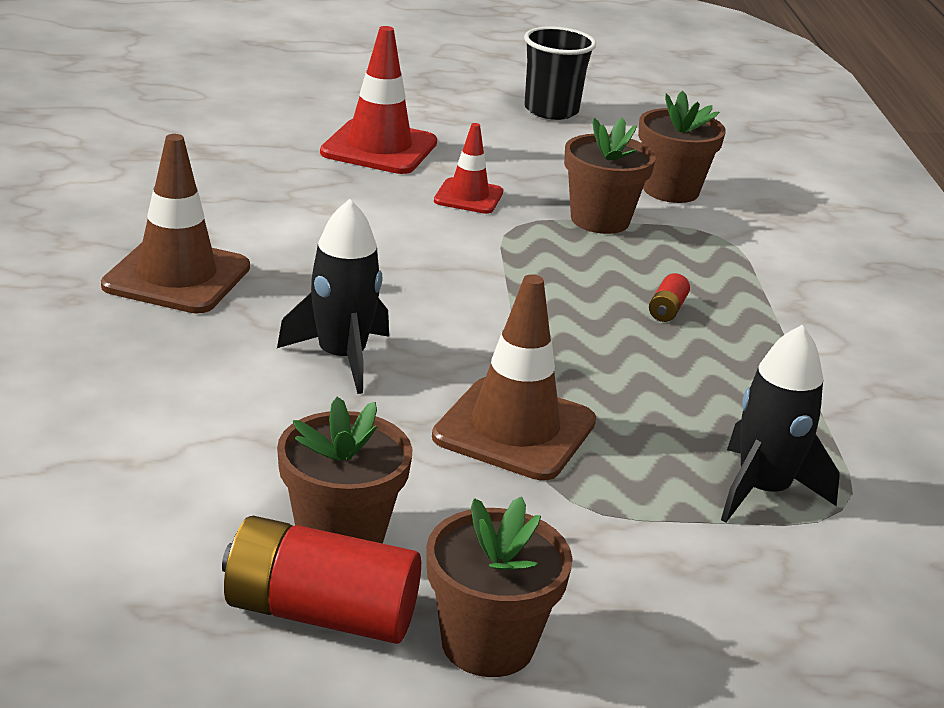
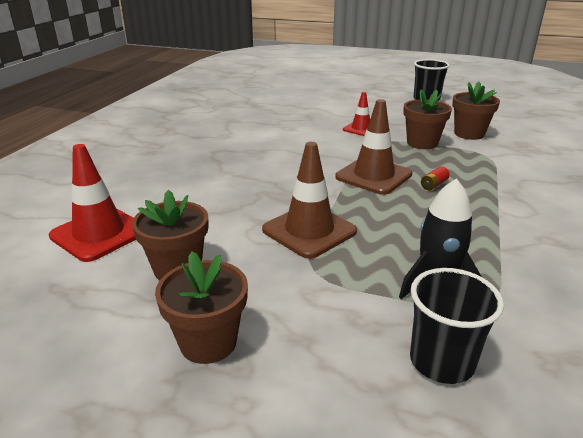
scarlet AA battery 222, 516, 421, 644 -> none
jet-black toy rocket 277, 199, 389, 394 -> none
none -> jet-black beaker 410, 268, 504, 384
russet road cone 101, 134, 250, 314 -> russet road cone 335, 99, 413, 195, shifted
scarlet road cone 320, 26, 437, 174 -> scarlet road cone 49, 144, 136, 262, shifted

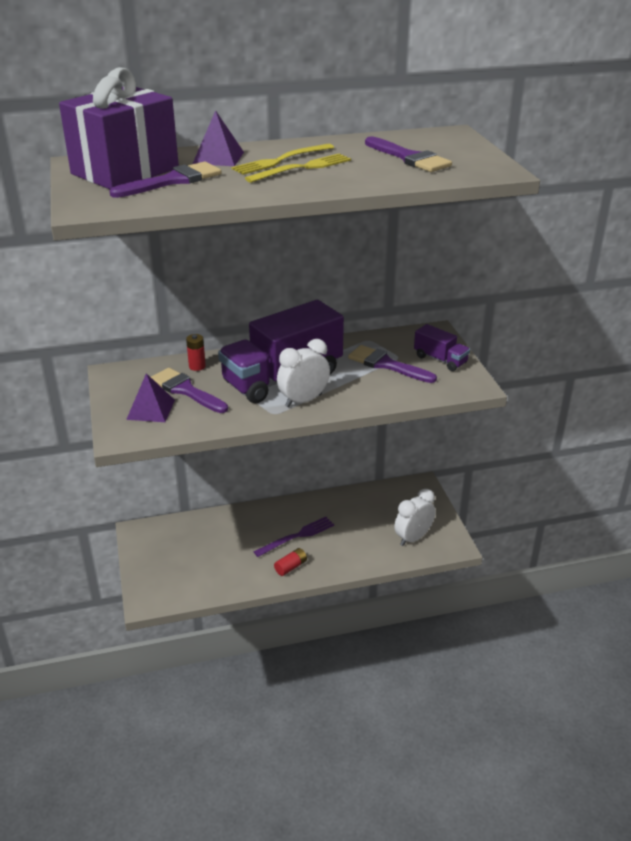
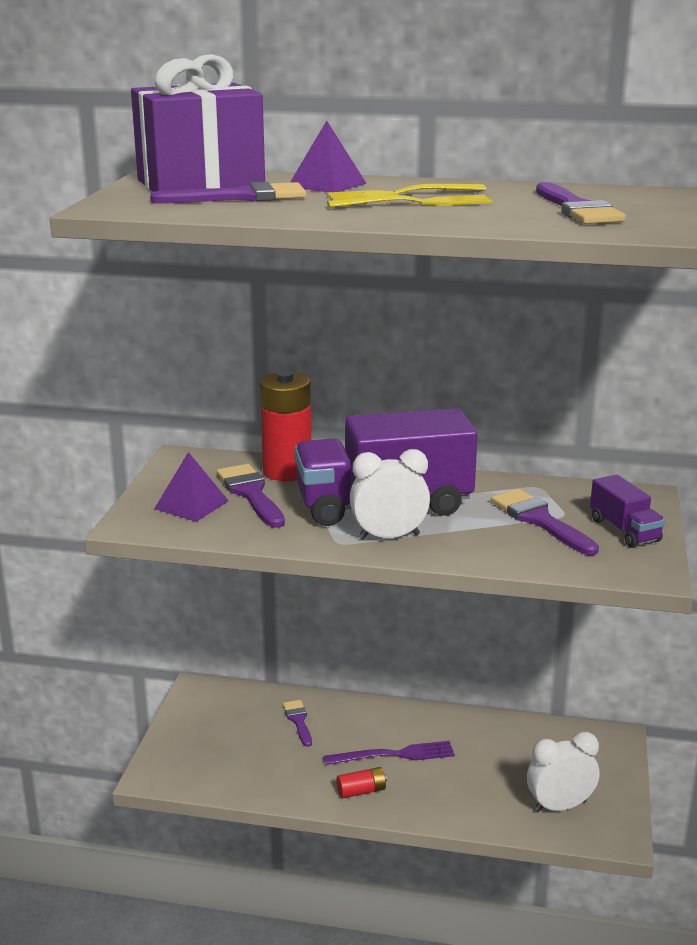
none -> violet paintbrush 283, 700, 312, 747
scarlet AA battery 186, 334, 206, 371 -> scarlet AA battery 260, 371, 311, 481, x2.15

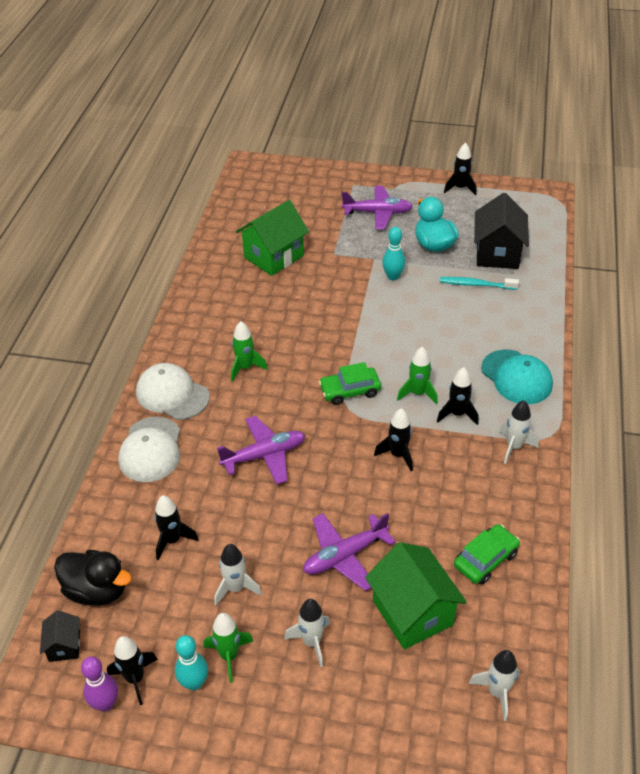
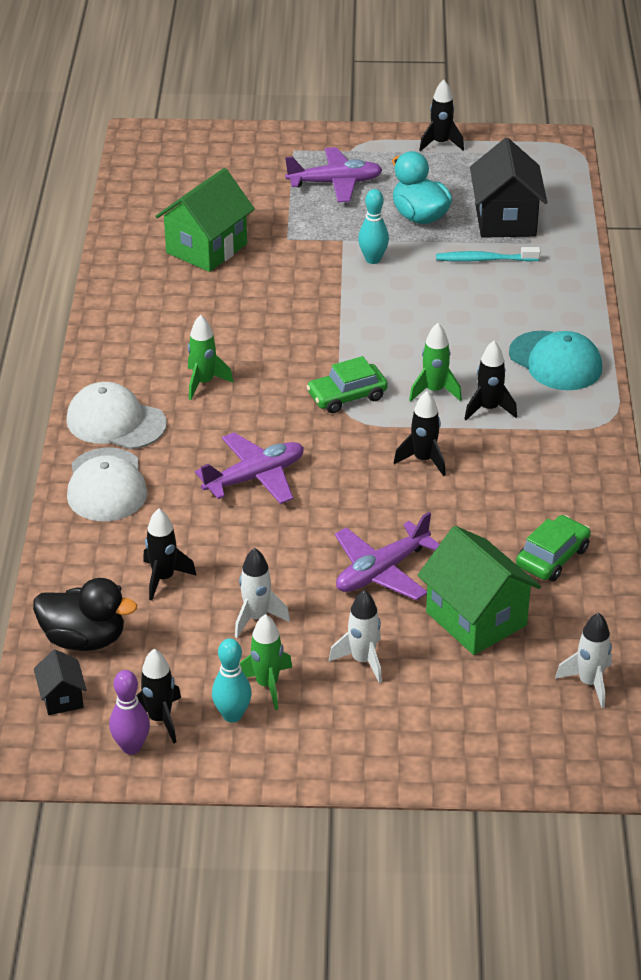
snow-white toy rocket 499, 400, 539, 464 -> none

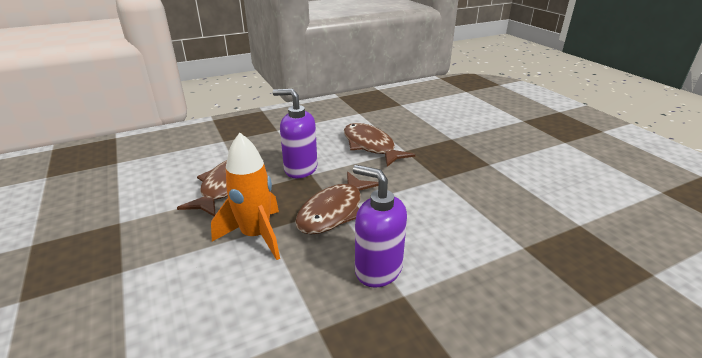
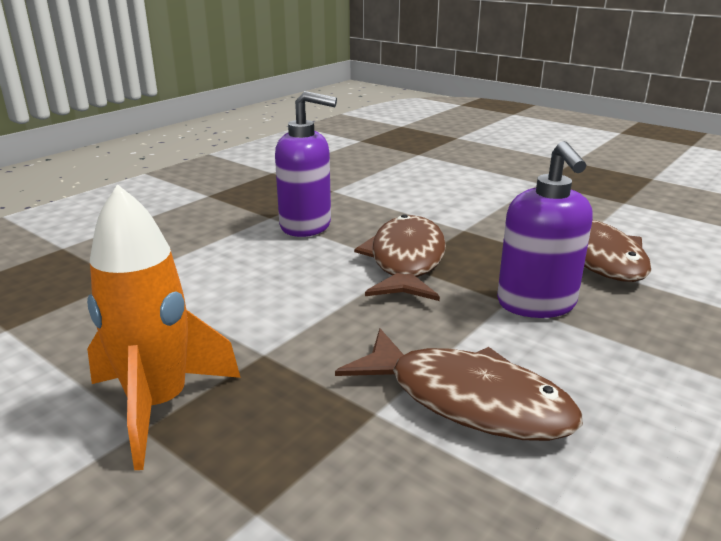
bright orange toy rocket 211, 133, 280, 260 -> bright orange toy rocket 87, 184, 241, 470, shifted
violet soap dispenser 273, 89, 317, 178 -> violet soap dispenser 497, 141, 593, 318, 90 degrees clockwise

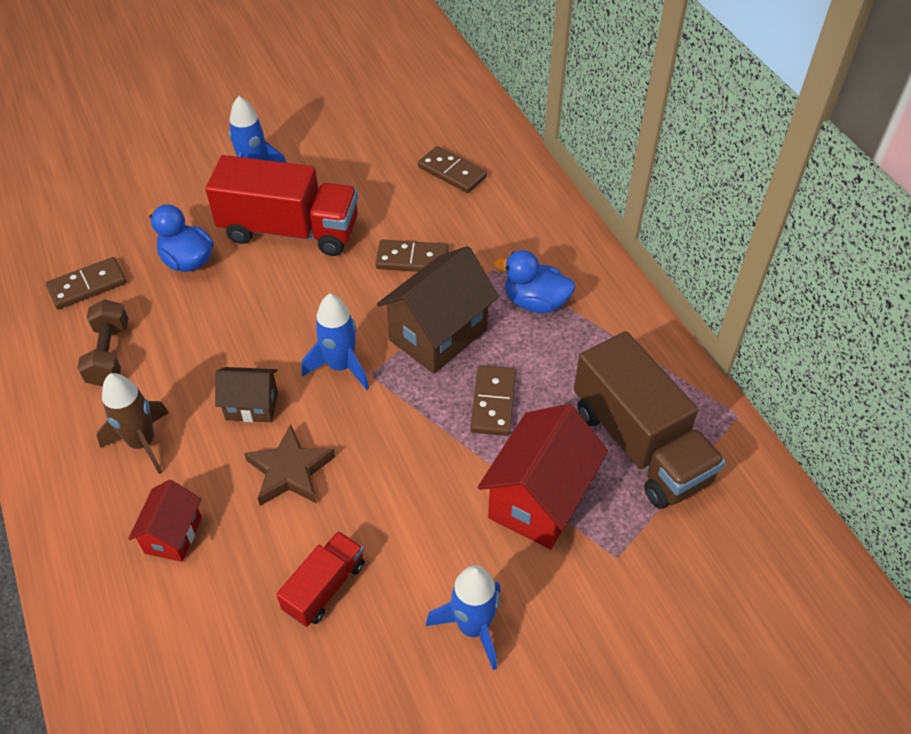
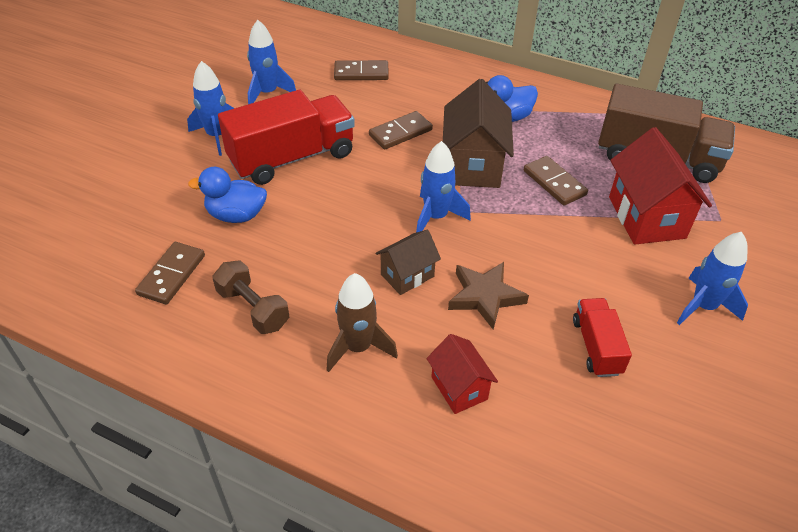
none -> royal blue toy rocket 247, 20, 296, 104

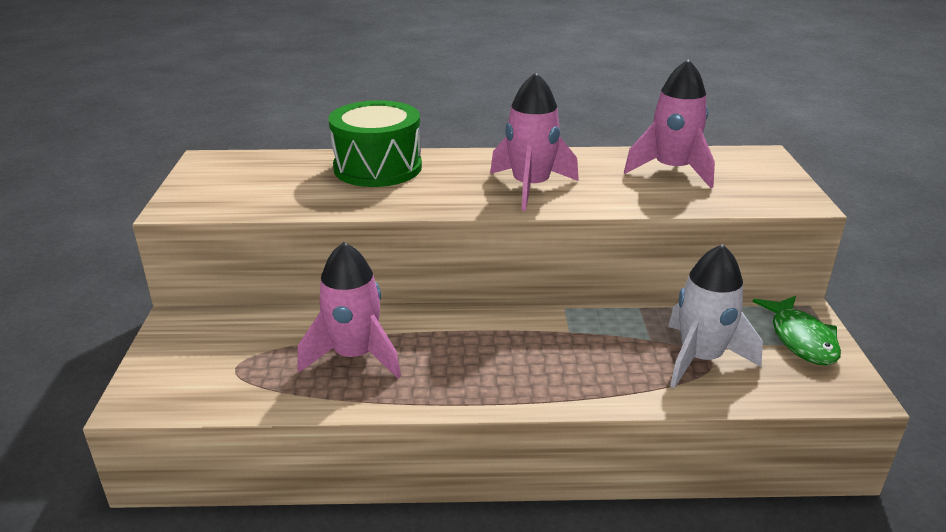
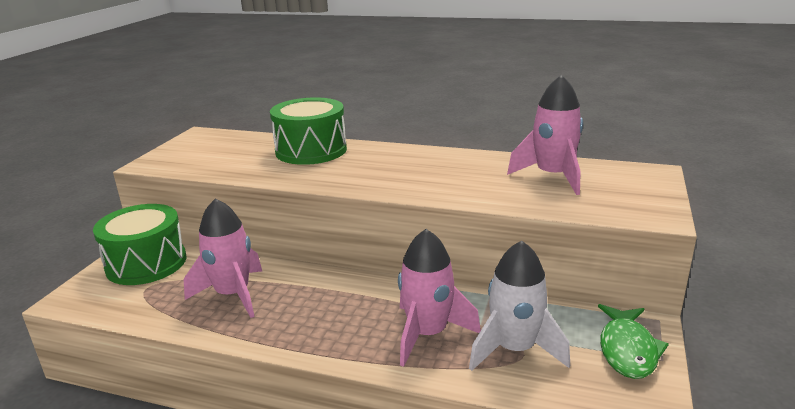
none -> emerald snare drum 93, 204, 187, 285
pink toy rocket 490, 72, 579, 211 -> pink toy rocket 398, 229, 481, 367, shifted

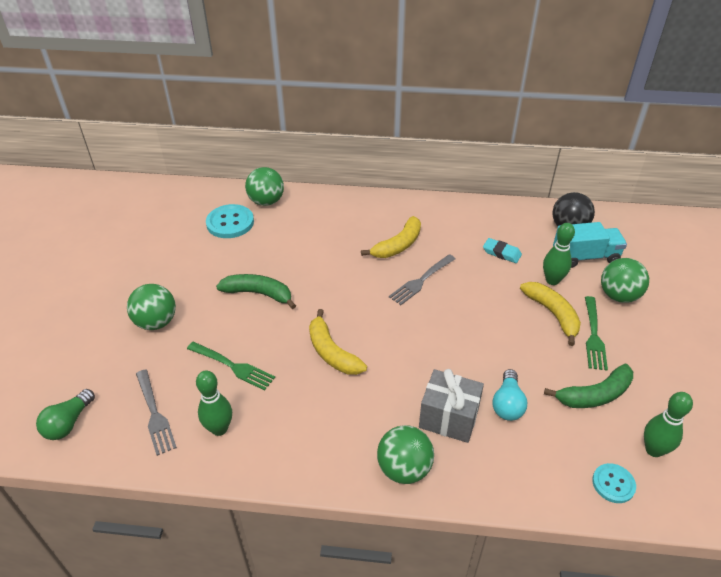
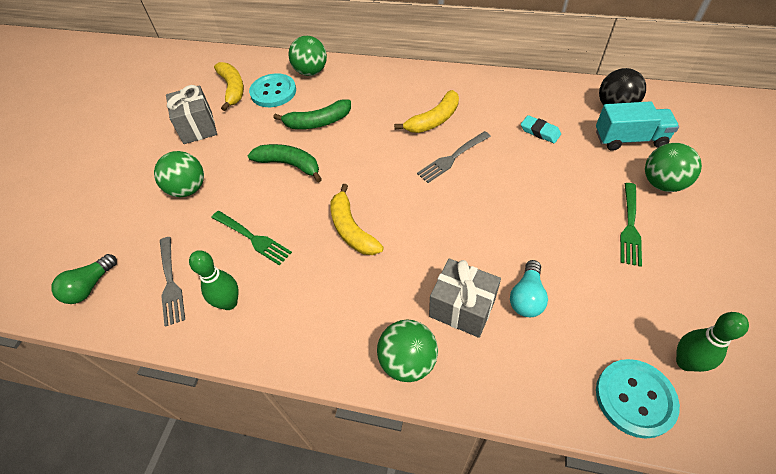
emerald tenpin 543, 223, 575, 285 -> none
none -> ash-grey wrapped gift 166, 85, 217, 144
yellow banana fruit 520, 282, 581, 346 -> yellow banana fruit 214, 62, 244, 111, shifted
emerald banana fruit 544, 364, 633, 408 -> emerald banana fruit 273, 99, 351, 129, shifted
teal shirt button 592, 463, 636, 503 -> teal shirt button 596, 359, 680, 439, x1.67

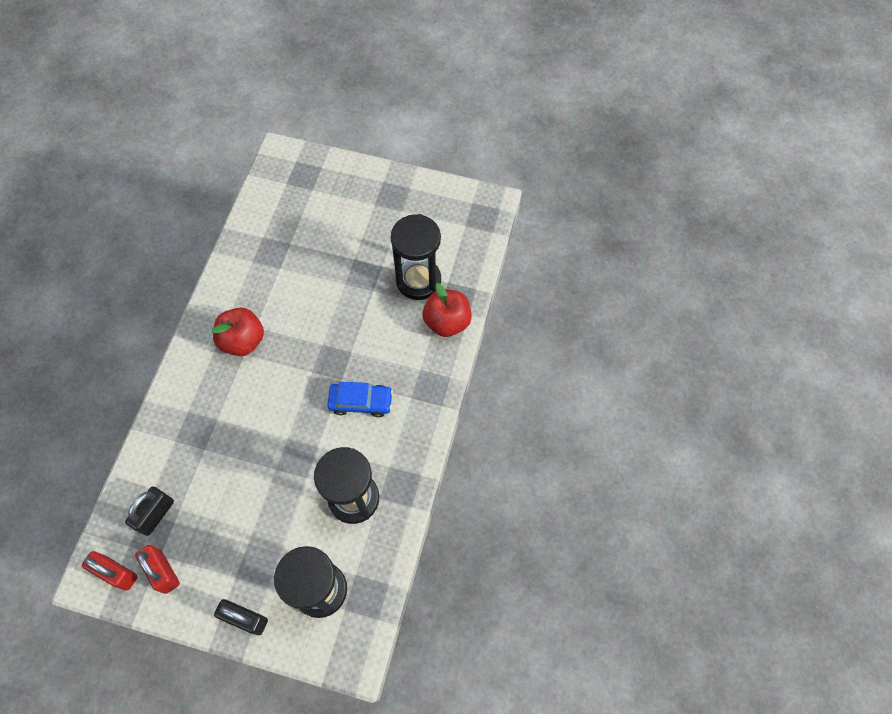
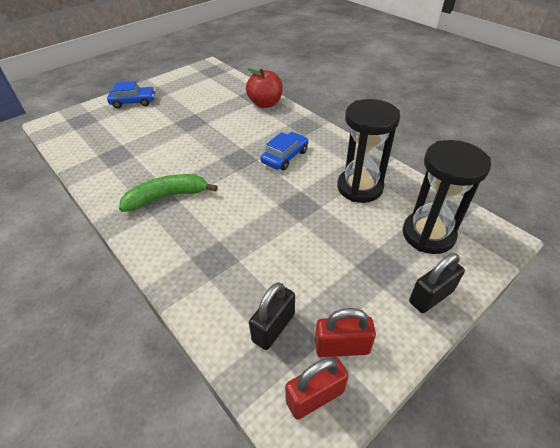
jet-black hourglass 390, 214, 441, 300 -> none
none -> royal blue car 107, 81, 155, 108
scarlet apple 212, 308, 264, 356 -> emerald banana fruit 119, 174, 218, 212
jet-black small lock 125, 487, 174, 536 -> jet-black small lock 249, 282, 295, 350, 60 degrees clockwise

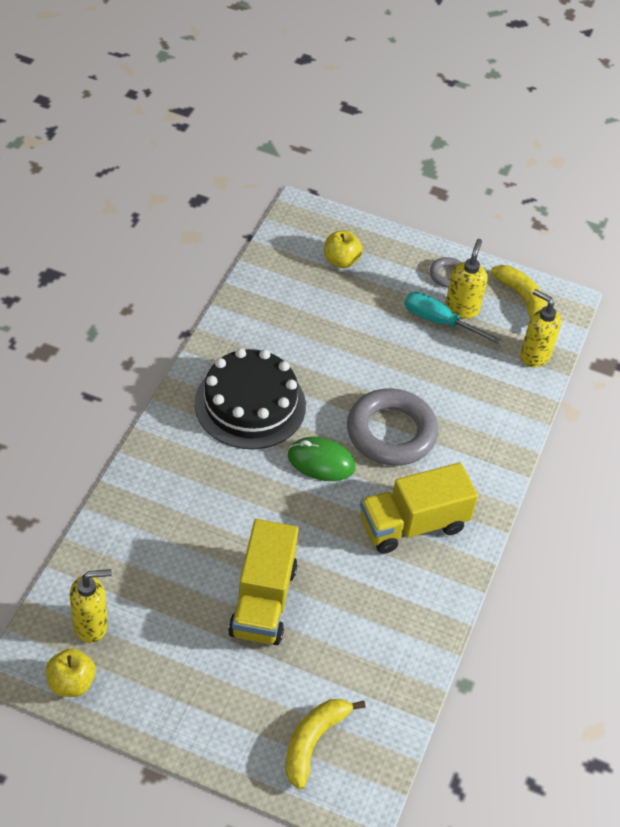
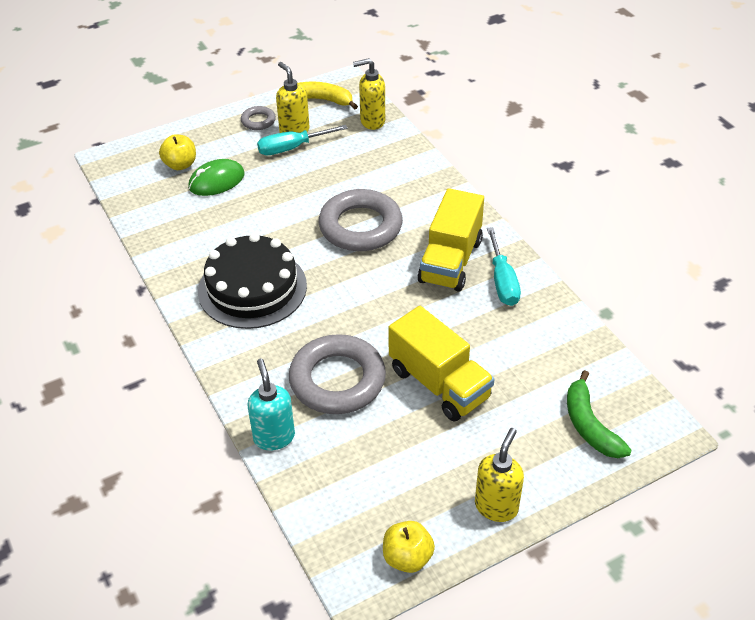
none -> teal soap dispenser 247, 359, 295, 451
none -> ash-grey hoop 289, 334, 386, 414
none -> teal flat screwdriver 487, 227, 521, 306
yellow soap dispenser 70, 569, 112, 643 -> yellow soap dispenser 475, 428, 524, 522, shifted
emerald PC mouse 288, 437, 356, 481 -> emerald PC mouse 188, 159, 245, 196, shifted
yellow banana fruit 285, 699, 366, 790 -> emerald banana fruit 567, 370, 631, 458

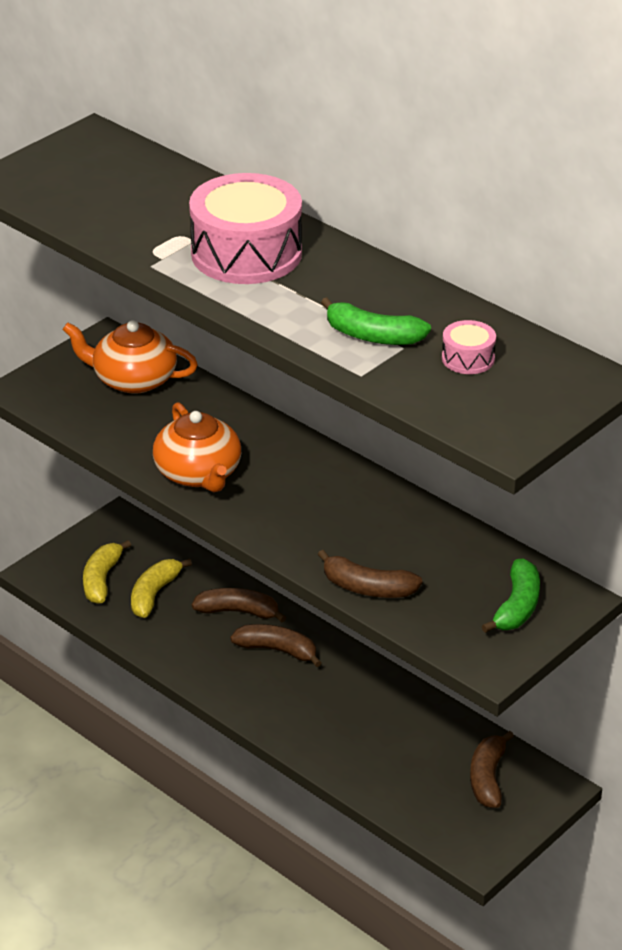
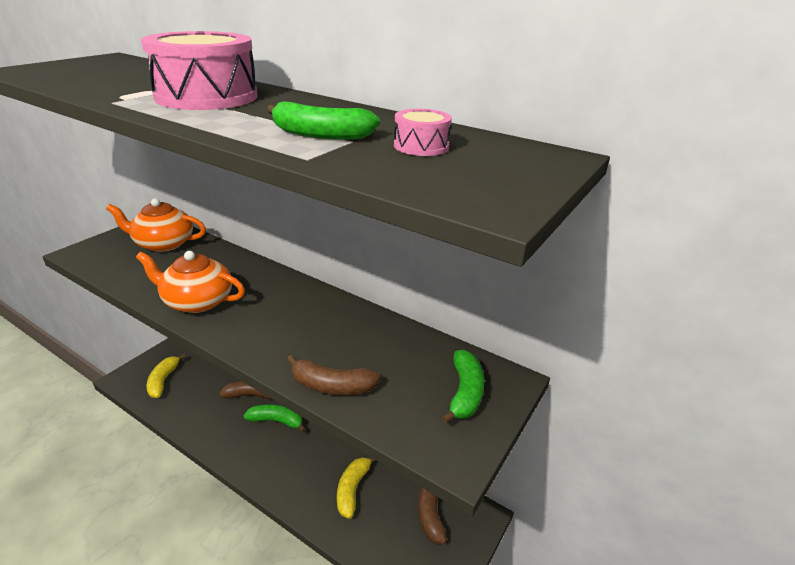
yellow banana fruit 131, 558, 192, 618 -> yellow banana fruit 337, 457, 376, 519, shifted
russet banana fruit 230, 624, 322, 667 -> emerald banana fruit 243, 404, 306, 433
bright orange teapot 153, 402, 241, 492 -> bright orange teapot 136, 251, 245, 313, 135 degrees clockwise

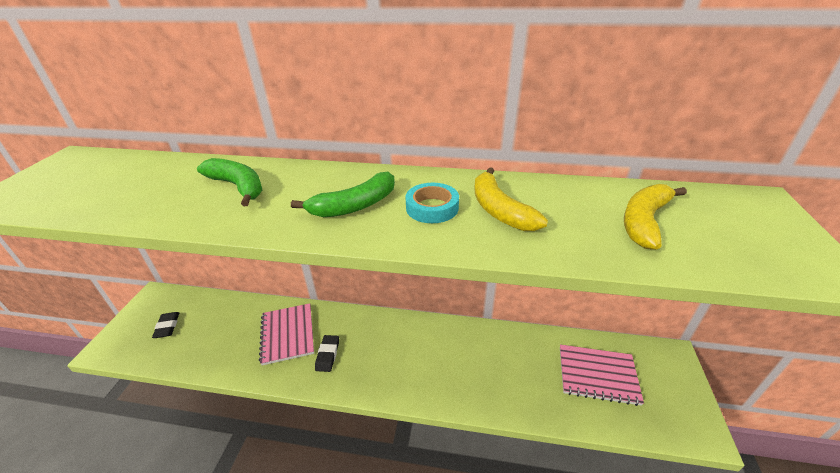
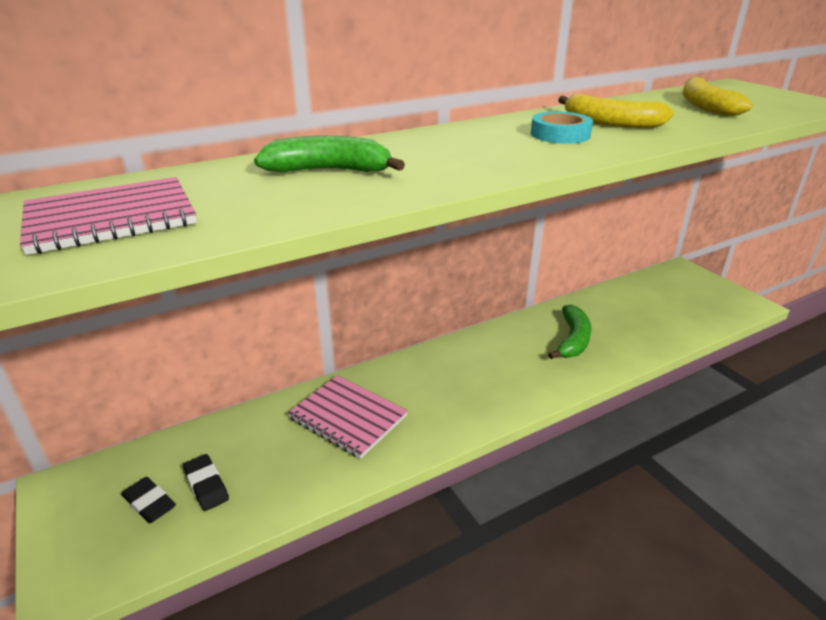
emerald banana fruit 291, 172, 395, 217 -> emerald banana fruit 548, 305, 592, 359, shifted
jet-black pencil eraser 315, 335, 339, 372 -> jet-black pencil eraser 183, 454, 229, 511, shifted
pink exercise book 560, 344, 644, 406 -> pink exercise book 20, 177, 197, 255, shifted

